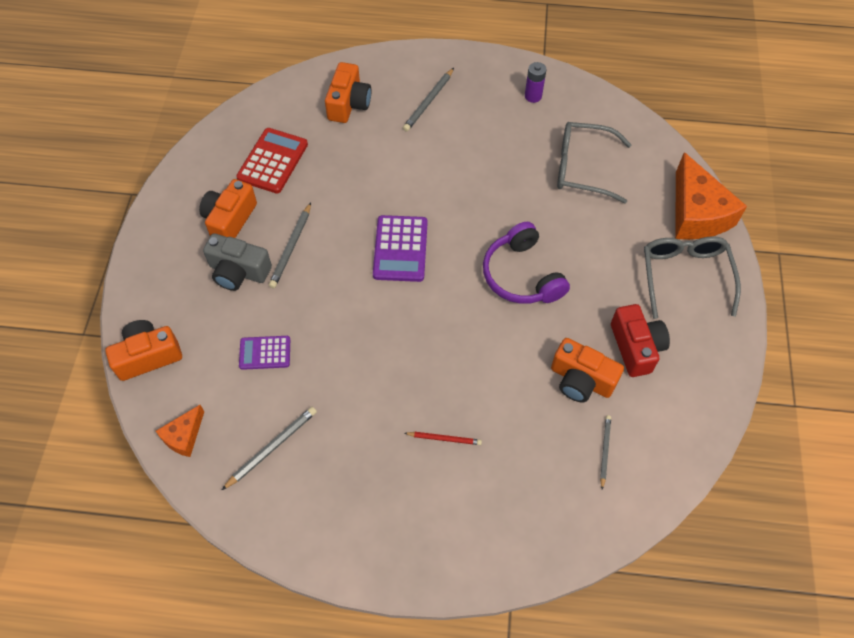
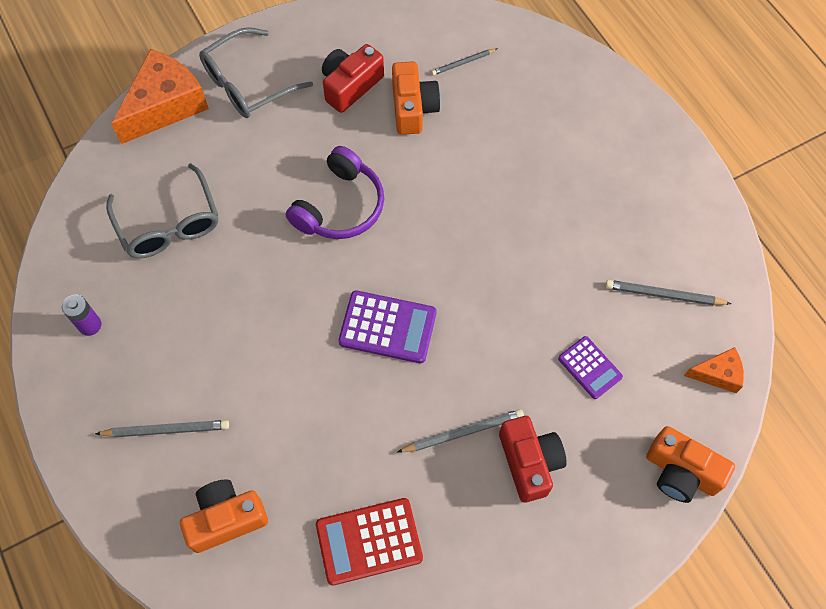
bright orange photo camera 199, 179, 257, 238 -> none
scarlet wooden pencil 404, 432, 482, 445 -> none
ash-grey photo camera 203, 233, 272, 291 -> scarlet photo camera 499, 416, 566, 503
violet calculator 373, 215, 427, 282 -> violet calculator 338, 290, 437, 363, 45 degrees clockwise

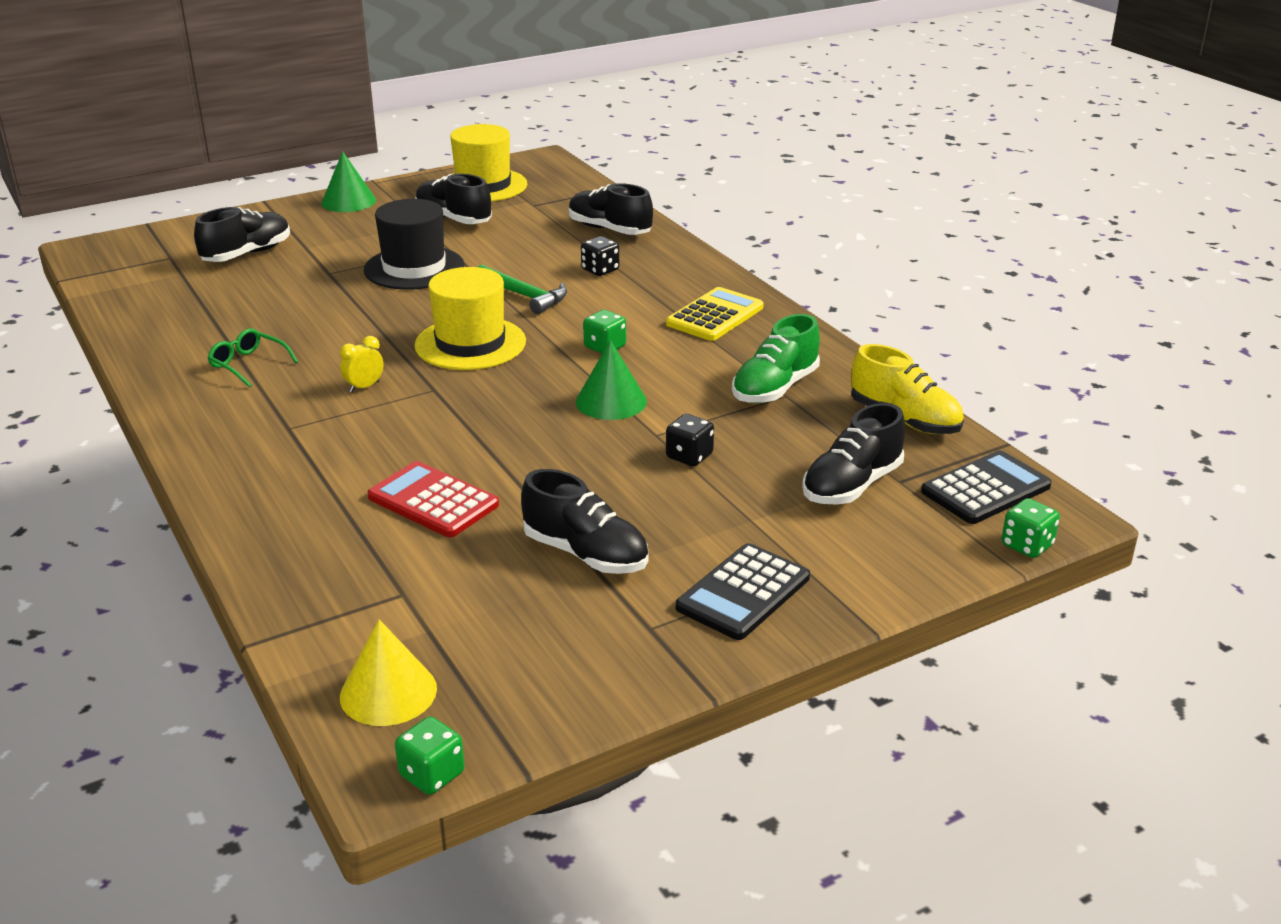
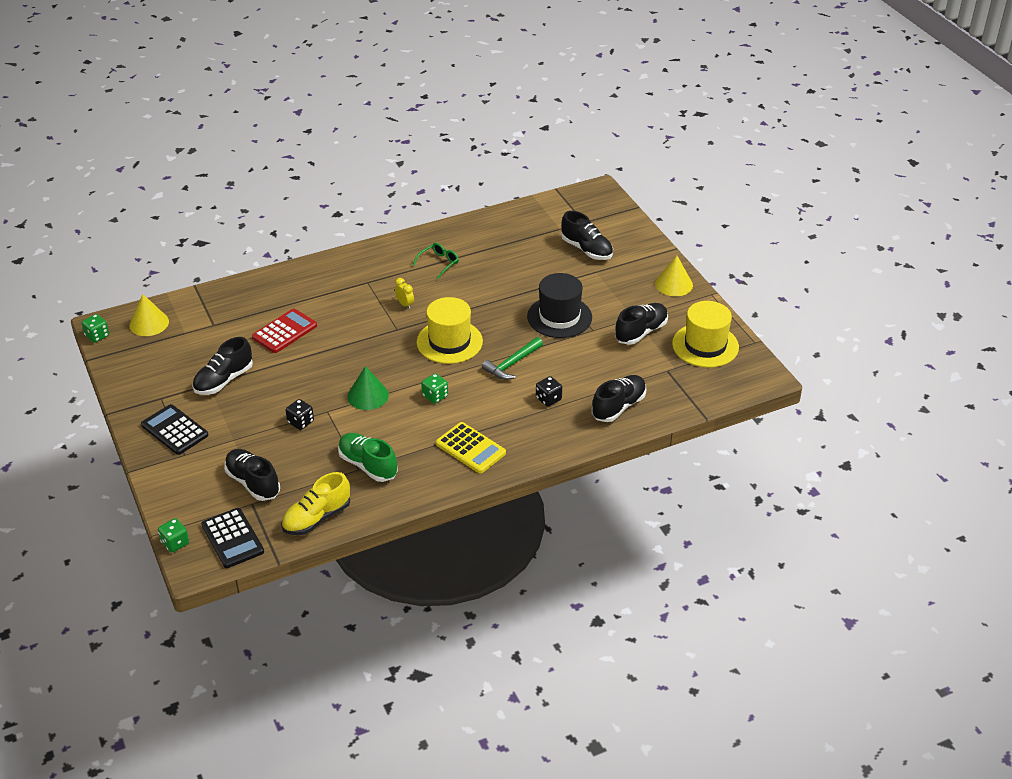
emerald cone shape 321, 151, 376, 212 -> yellow cone shape 655, 255, 693, 296

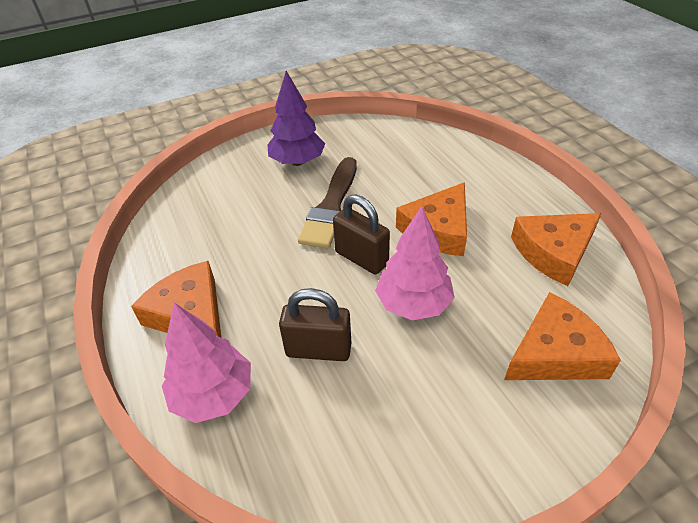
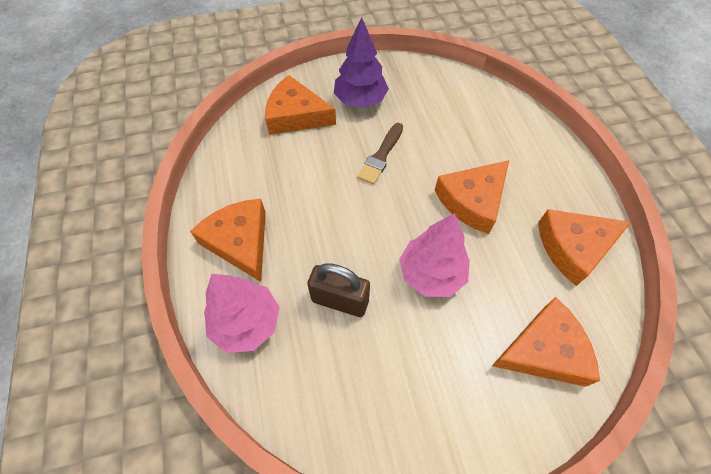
russet small lock 333, 194, 390, 275 -> none
none -> bright orange cheese wedge 265, 75, 336, 135
russet paintbrush 298, 157, 357, 248 -> russet paintbrush 357, 123, 403, 185, x0.65

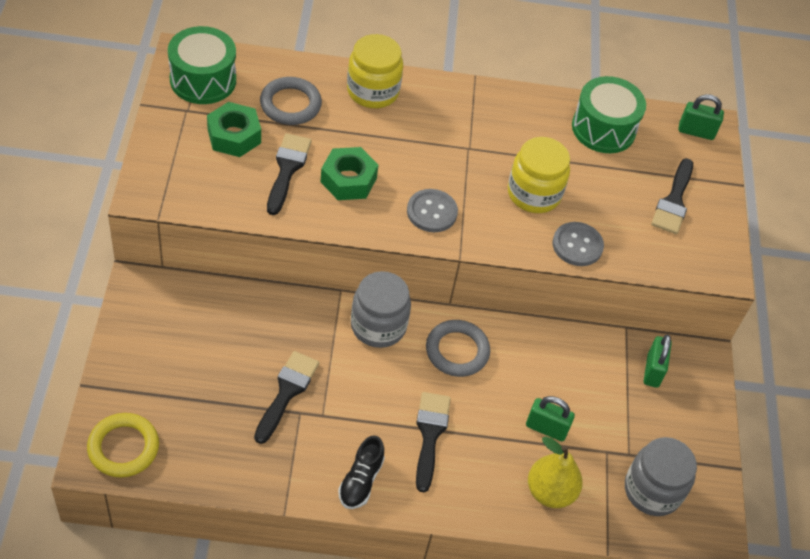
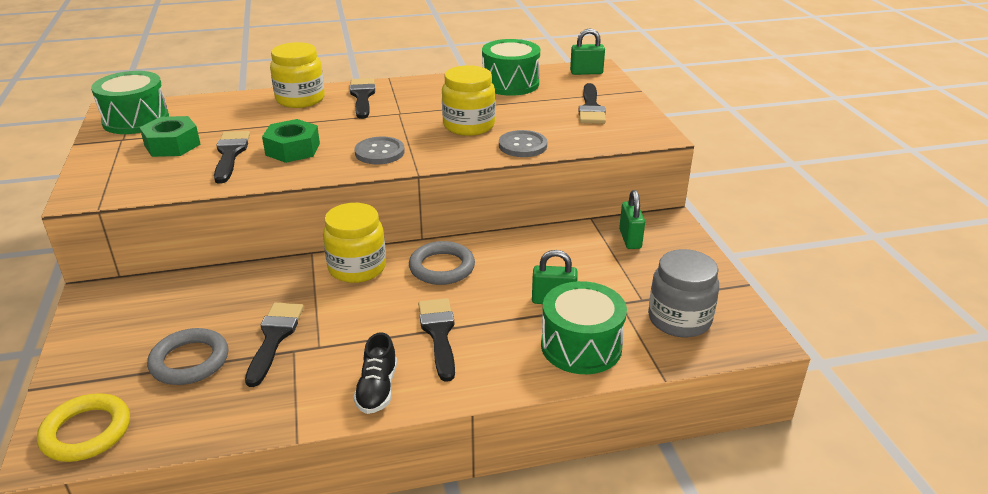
none -> jet-black paintbrush 350, 78, 375, 119
ash-grey hoop 260, 77, 322, 125 -> ash-grey hoop 147, 328, 228, 385, shifted
yellow pear 528, 436, 583, 508 -> emerald snare drum 541, 281, 627, 374
ash-grey jam jar 351, 271, 411, 348 -> yellow jam jar 323, 203, 386, 283

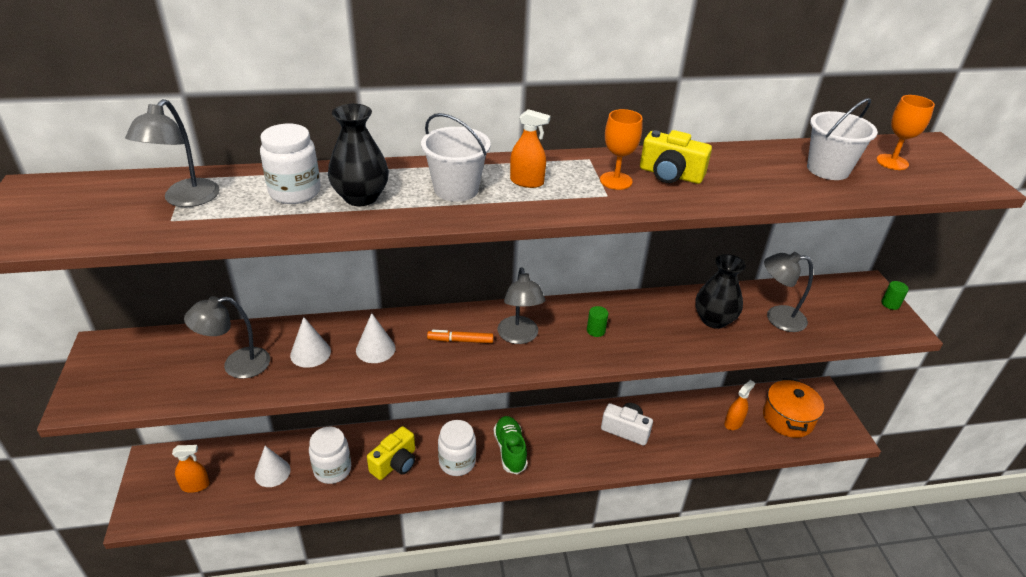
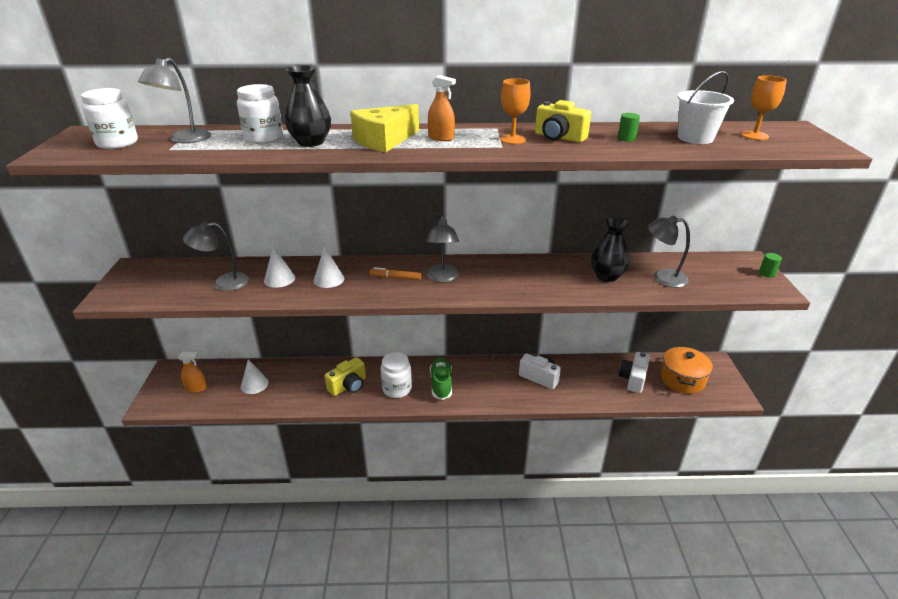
snow-white jam jar 309, 427, 351, 484 -> snow-white jam jar 81, 88, 138, 149, shifted
emerald cylinder shape 587, 306, 608, 337 -> emerald cylinder shape 618, 113, 640, 142, shifted
snow-white pail 421, 113, 491, 202 -> yellow cheese wedge 350, 104, 419, 152
bright orange sprayer 724, 380, 755, 430 -> snow-white photo camera 619, 352, 650, 393

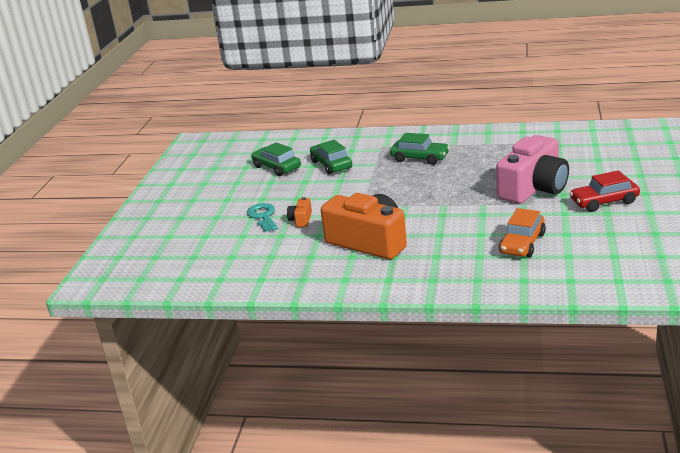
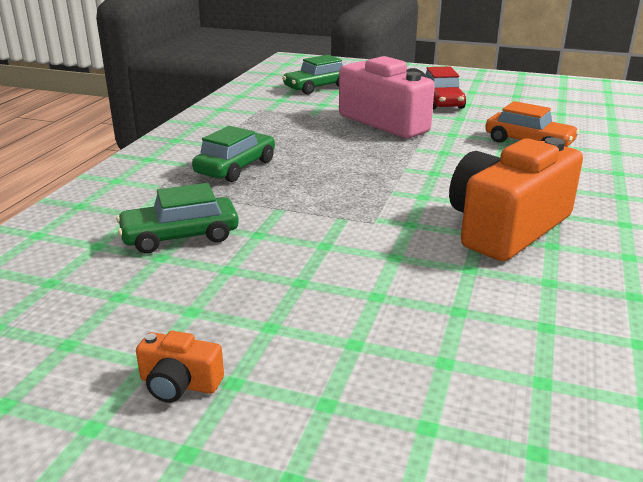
teal key 247, 203, 278, 232 -> none
emerald car 251, 142, 301, 176 -> emerald car 282, 55, 343, 95, shifted
bright orange photo camera 287, 197, 312, 227 -> bright orange photo camera 136, 331, 224, 403, shifted

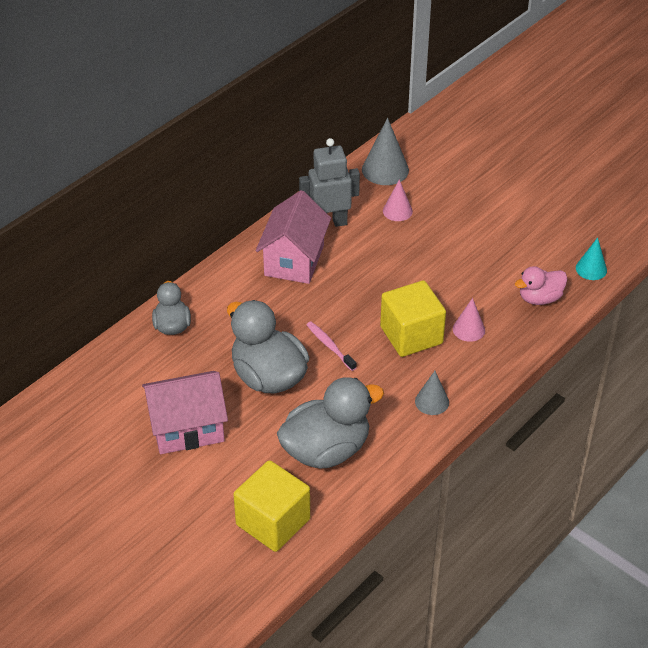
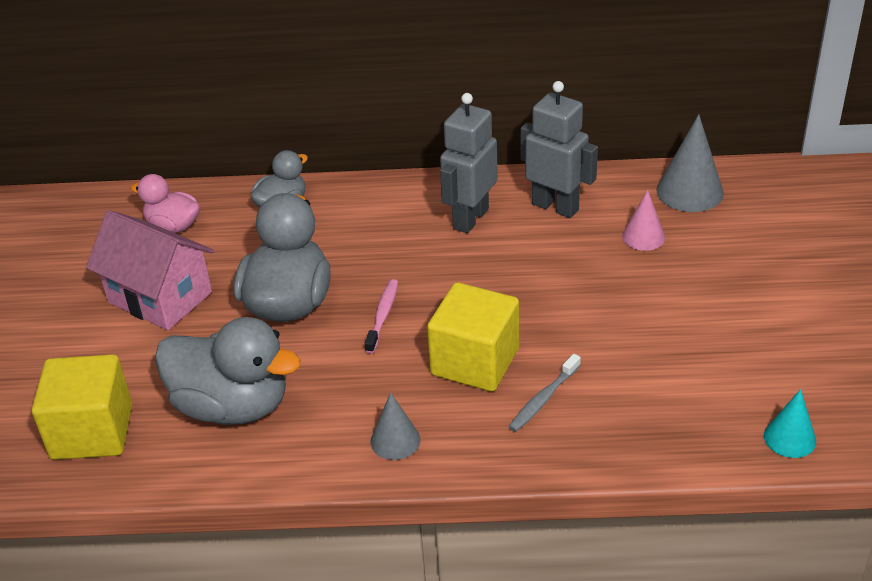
pink rubber duck 515, 266, 567, 305 -> pink rubber duck 130, 174, 200, 233, shifted
pink cottage 256, 190, 331, 284 -> ash-grey toy robot 440, 93, 498, 233
pink cone shape 453, 298, 485, 342 -> ash-grey dental brush 508, 354, 581, 432

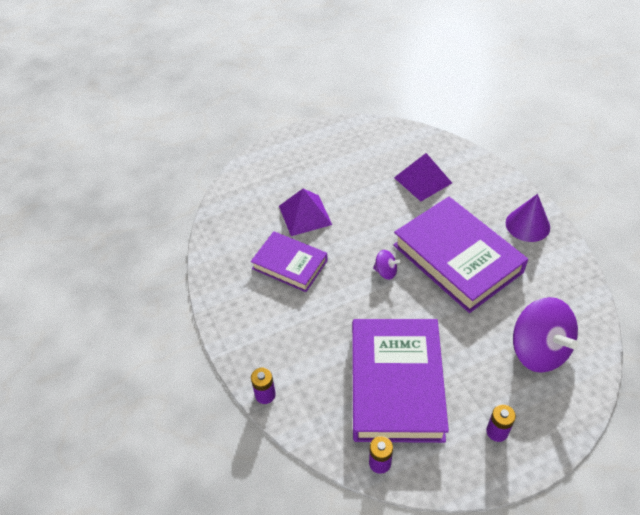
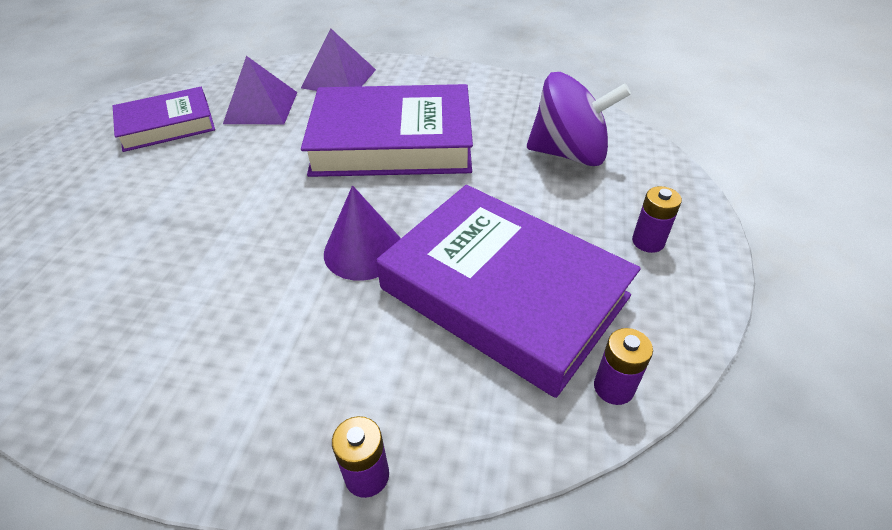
violet toy top 373, 250, 401, 280 -> none
violet hardcover 251, 231, 328, 292 -> violet hardcover 113, 87, 215, 152, shifted
violet pyramid 279, 189, 332, 236 -> violet pyramid 301, 29, 376, 91, shifted
violet cone shape 506, 194, 550, 242 -> violet cone shape 324, 185, 401, 281, shifted

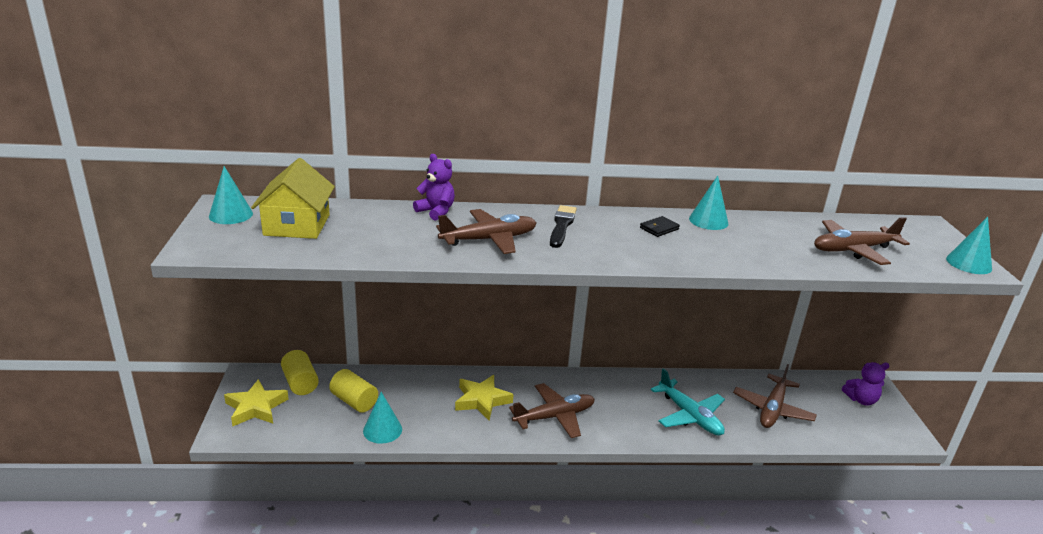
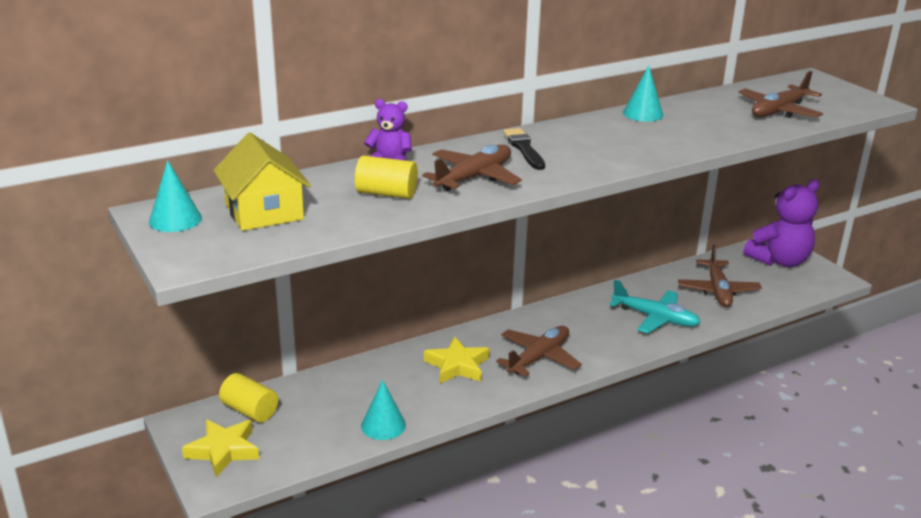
jet-black wallet 640, 216, 680, 237 -> none
teal cone shape 946, 216, 992, 274 -> none
yellow cylinder shape 329, 369, 378, 413 -> yellow cylinder shape 355, 156, 418, 199, shifted
violet teddy 842, 362, 889, 406 -> violet teddy 744, 179, 820, 267, x1.84

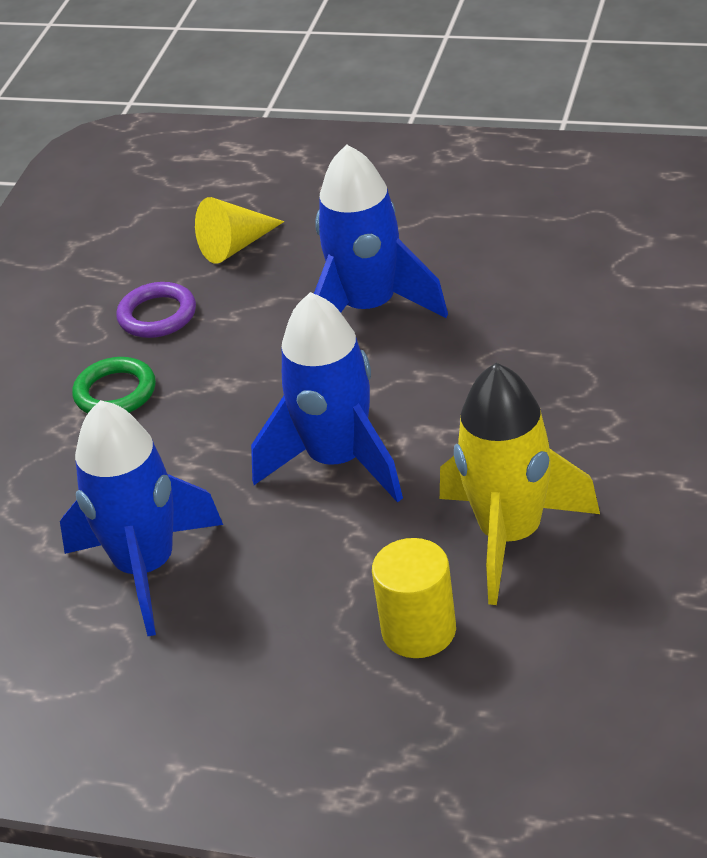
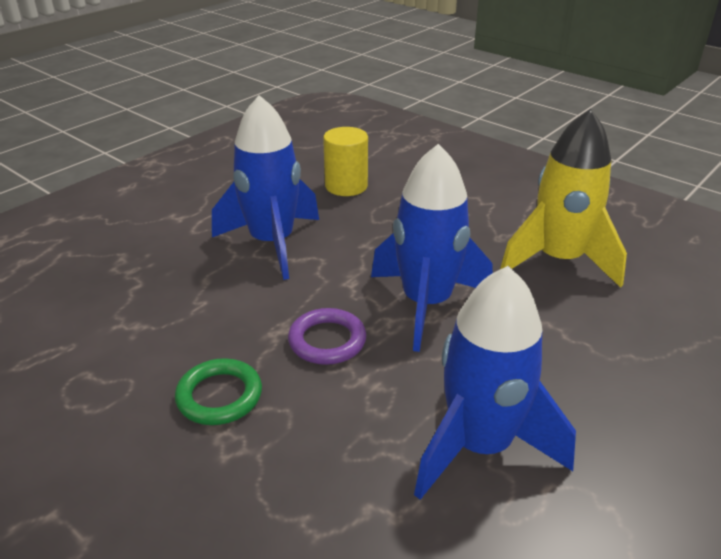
yellow cone shape 195, 197, 284, 264 -> none
violet hoop 116, 282, 196, 338 -> violet hoop 288, 308, 366, 365, shifted
yellow cylinder shape 372, 538, 456, 658 -> yellow cylinder shape 323, 127, 368, 196, shifted

